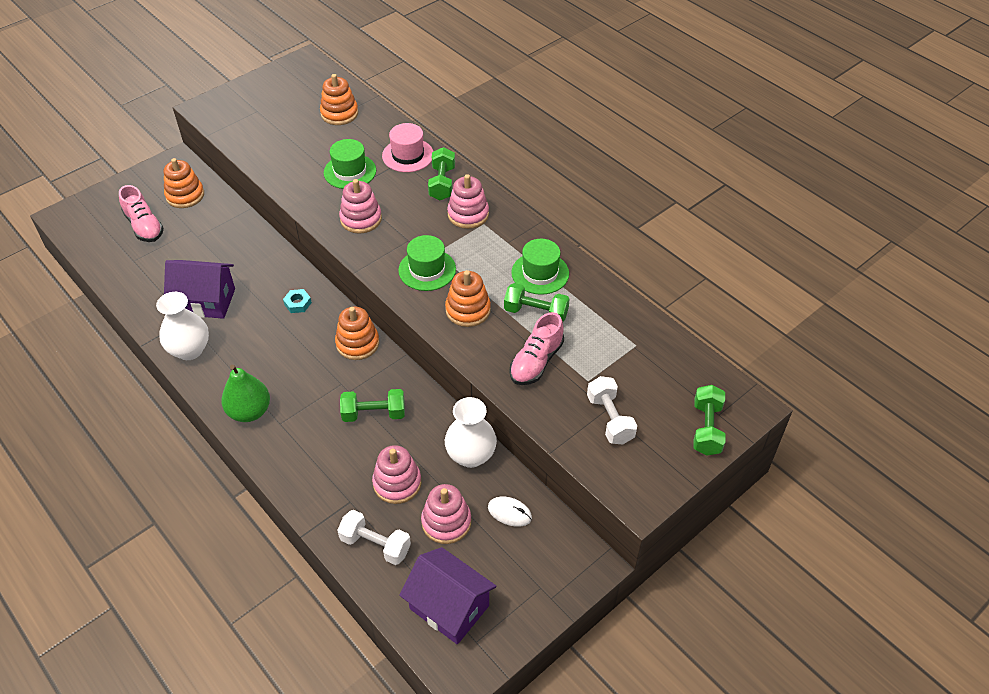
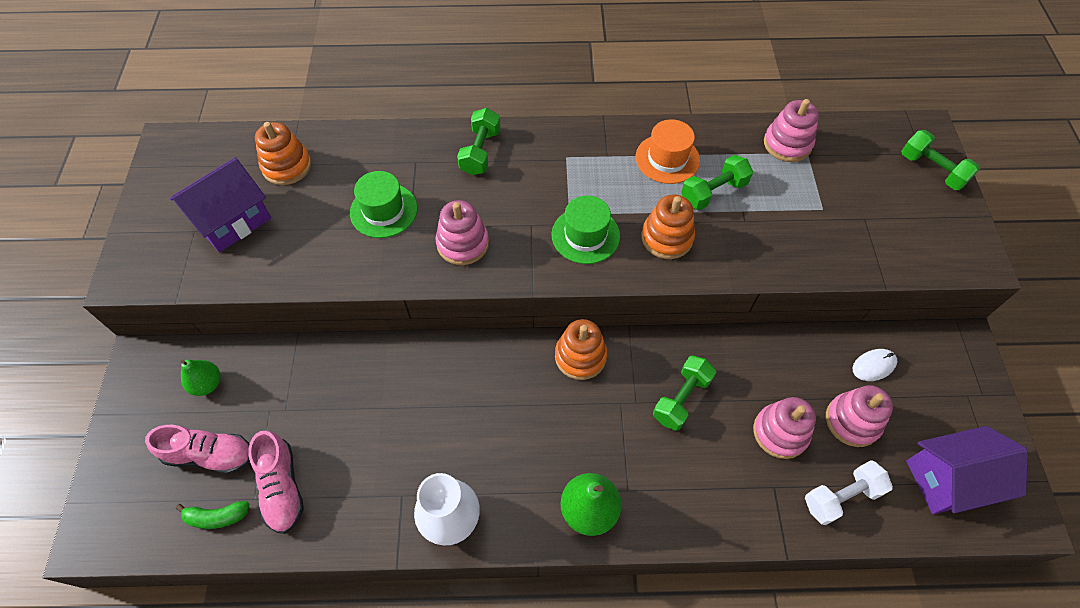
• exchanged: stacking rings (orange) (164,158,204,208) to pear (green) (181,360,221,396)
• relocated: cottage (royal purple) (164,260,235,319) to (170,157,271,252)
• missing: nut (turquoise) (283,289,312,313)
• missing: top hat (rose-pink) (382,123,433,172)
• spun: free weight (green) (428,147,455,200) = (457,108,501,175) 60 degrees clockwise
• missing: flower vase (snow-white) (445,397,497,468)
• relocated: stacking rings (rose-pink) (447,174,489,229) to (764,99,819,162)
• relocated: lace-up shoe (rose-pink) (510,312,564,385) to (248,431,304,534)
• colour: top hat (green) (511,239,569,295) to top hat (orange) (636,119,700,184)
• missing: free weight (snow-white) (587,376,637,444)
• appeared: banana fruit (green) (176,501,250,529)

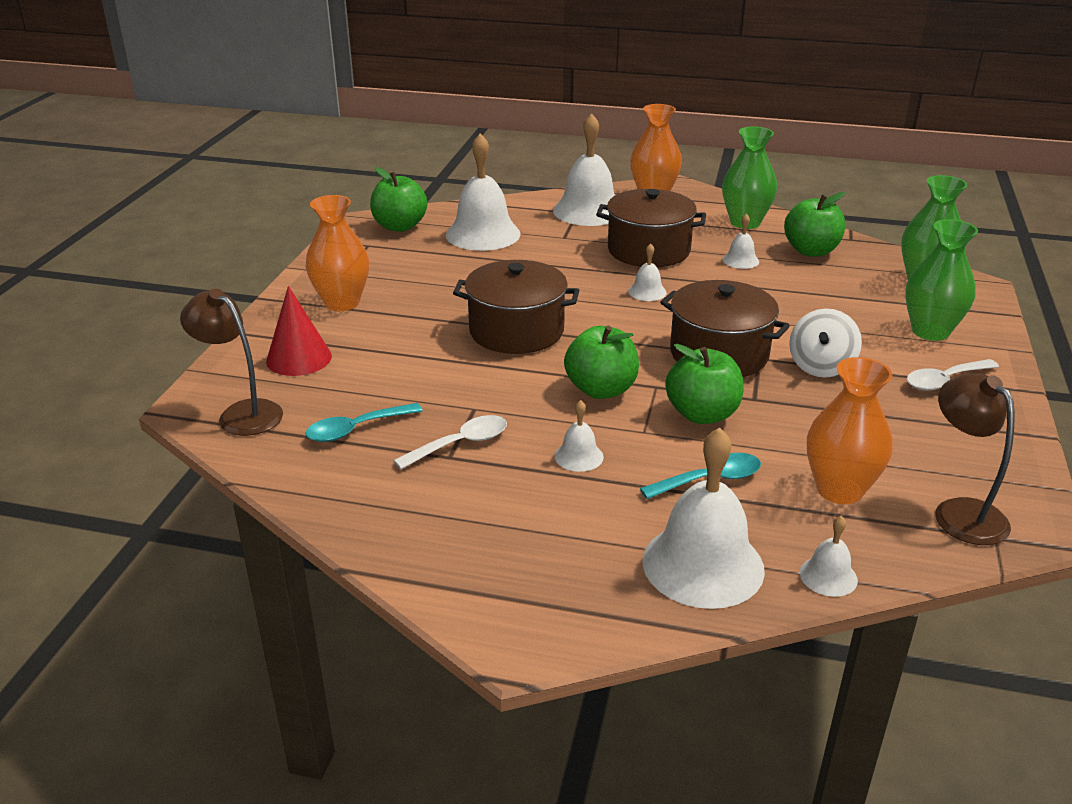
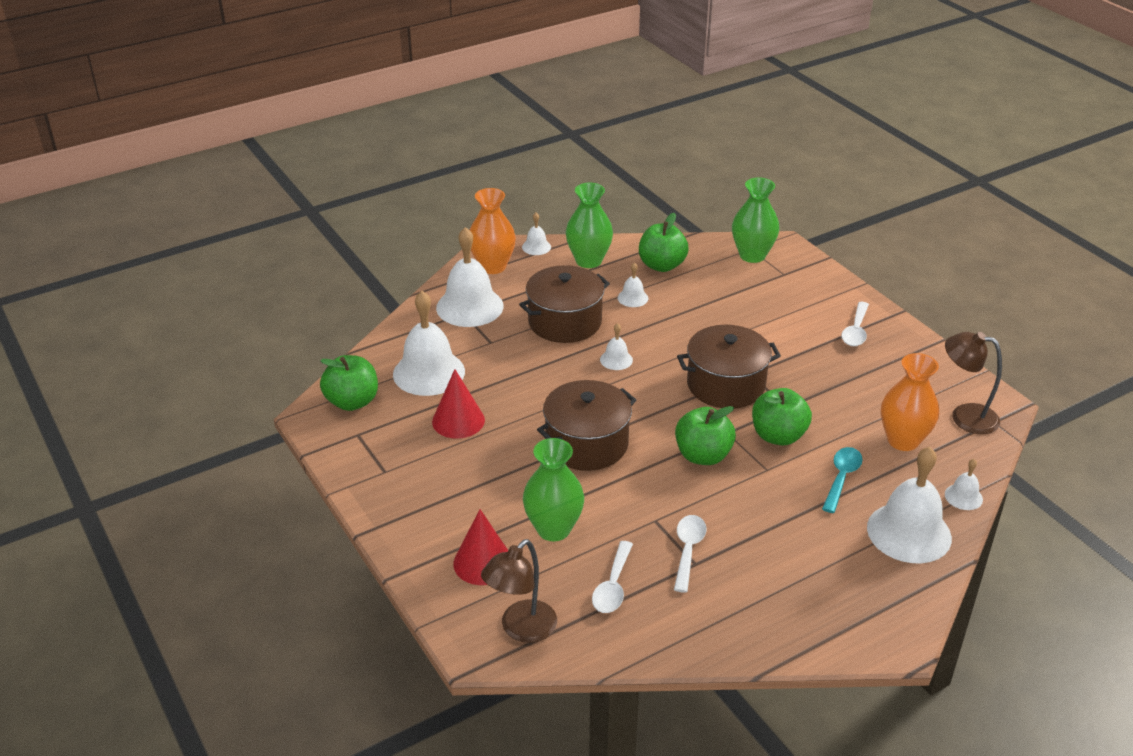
• spun: lamp (brown) (180,289,283,436) = (481,539,557,643) 45 degrees counterclockwise
• colour: spoon (turquoise) (305,403,423,442) to spoon (snow-white) (592,541,633,613)
• missing: flower vase (orange) (306,195,369,311)
• relocated: bell (snow-white) (555,400,604,472) to (522,213,551,255)
• missing: toy top (snow-white) (789,308,862,377)
• relocated: flower vase (green) (905,219,978,341) to (523,438,584,541)
• appeared: solid cone (red) (432,369,485,439)

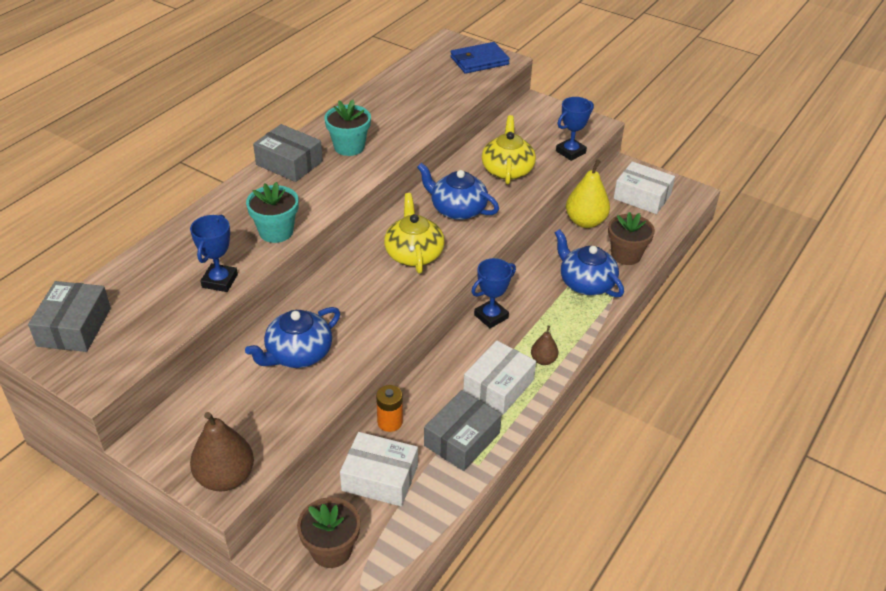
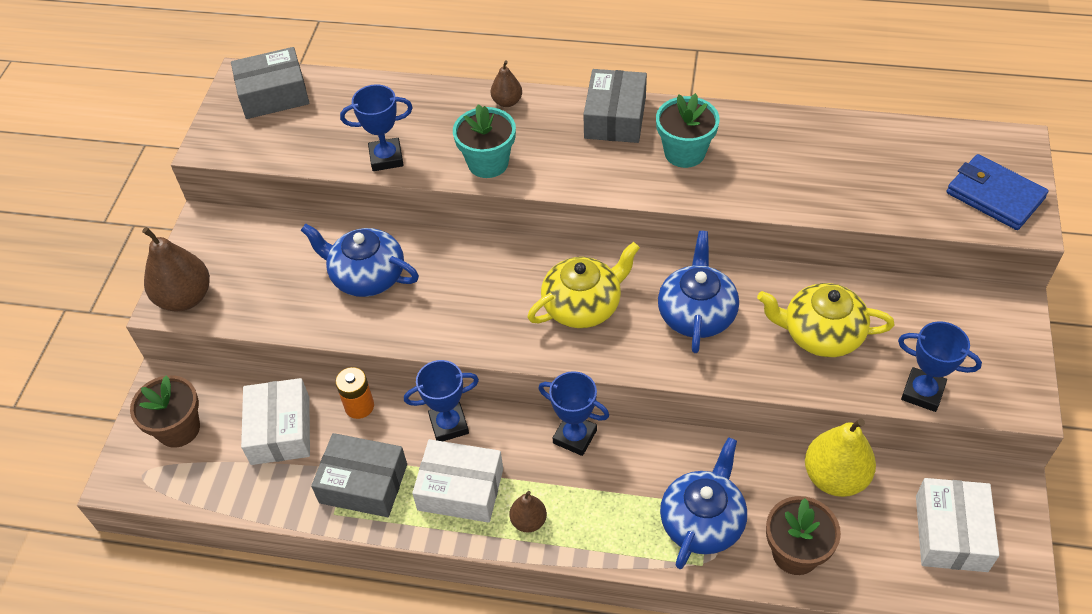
• spun: tea pot (yellow) (482,115,536,185) = (757,283,894,357) 150 degrees counterclockwise
• appeared: trophy (blue) (404,360,479,441)
• appeared: pear (brown) (491,60,522,107)

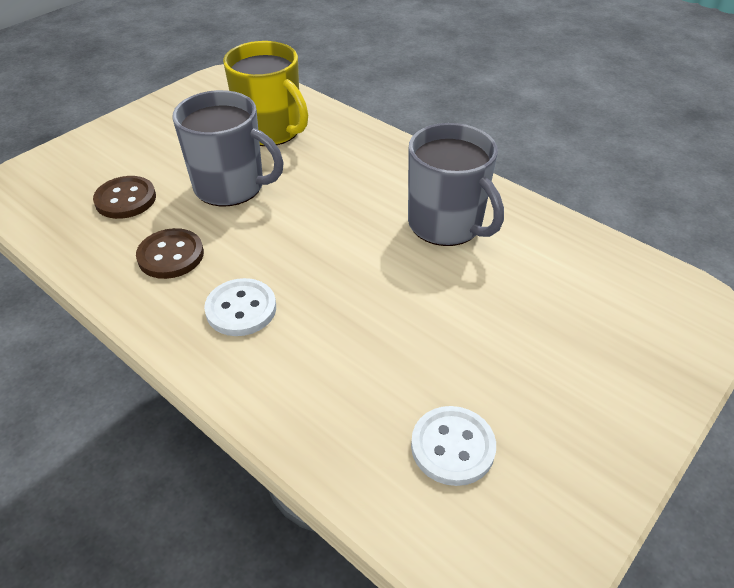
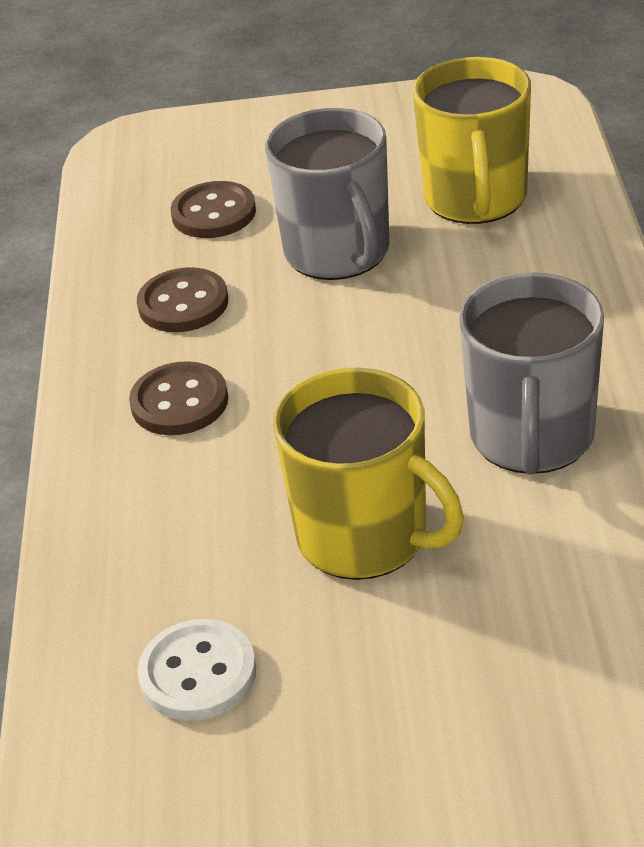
• colour: button (snow-white) (204,278,276,336) to button (brown) (129,361,228,435)
• appeared: mug (yellow) (273,368,464,580)

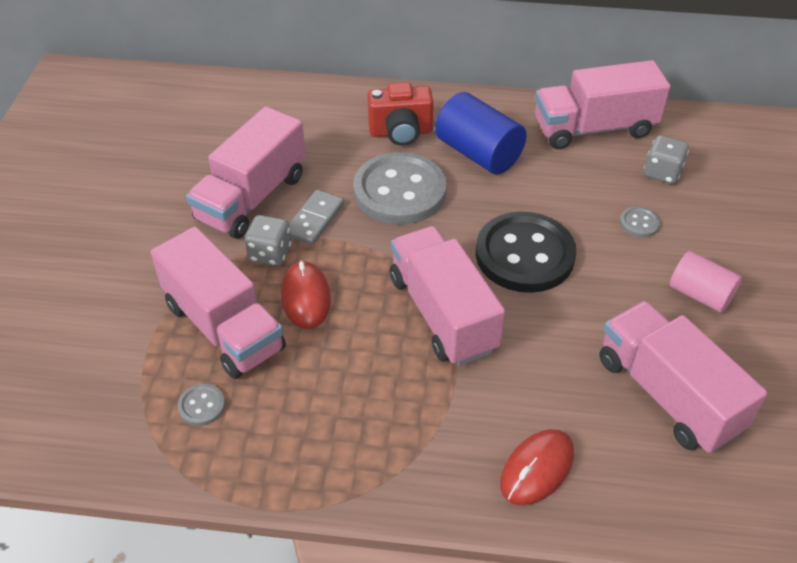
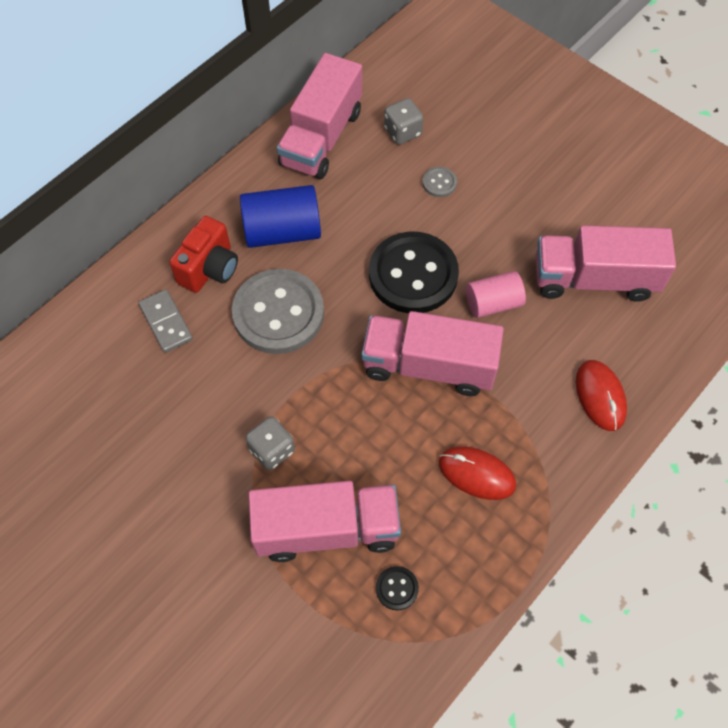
• colour: button (ash-grey) (178,384,225,426) to button (jet-black) (376,566,419,610)
• missing: lorry (rose-pink) (186,106,306,239)
• relocated: PC mouse (red) (281,260,331,329) to (439,446,516,500)
• relocated: domino (ash-grey) (289,190,344,245) to (139,289,193,353)
• relocated: cylinder (rose-pink) (670,251,742,313) to (466,271,526,318)

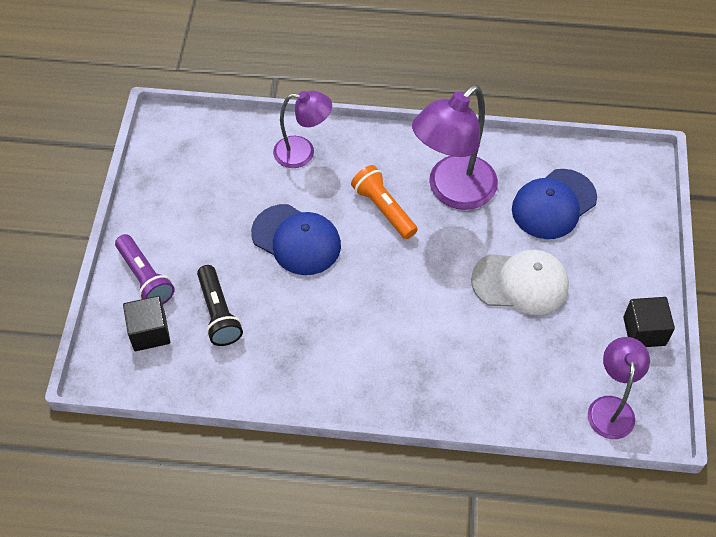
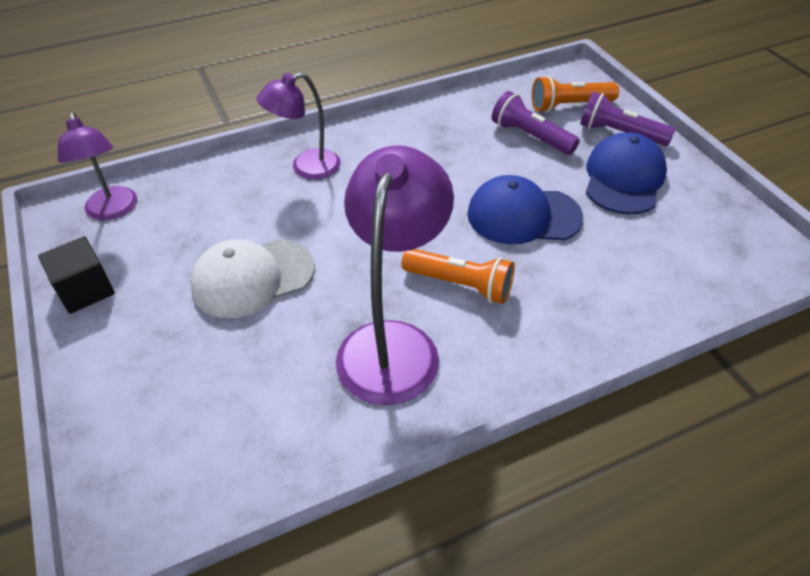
• exchanged: cube (jet-black) (123,296,170,351) to torch (orange) (532,76,619,112)
• colour: torch (jet-black) (197,265,243,346) to torch (royal purple) (492,91,580,155)
• relocated: lamp (royal purple) (273,91,332,168) to (257,72,341,179)
• relocated: cap (blue) (512,169,597,239) to (586,132,667,215)

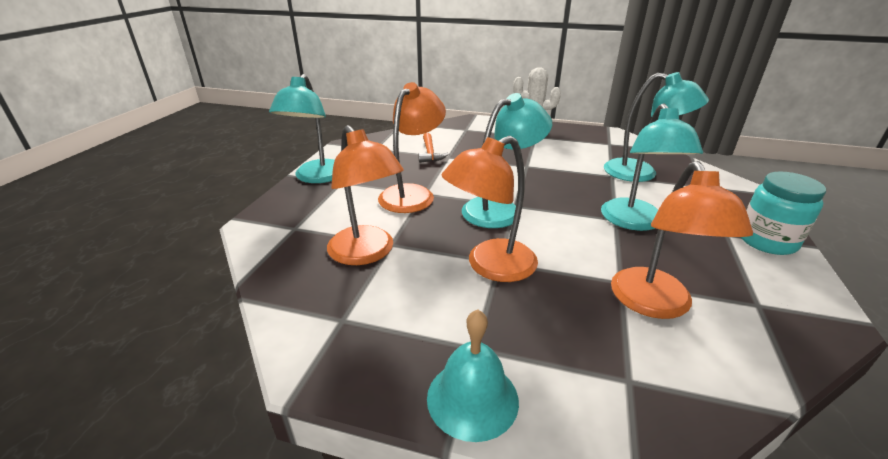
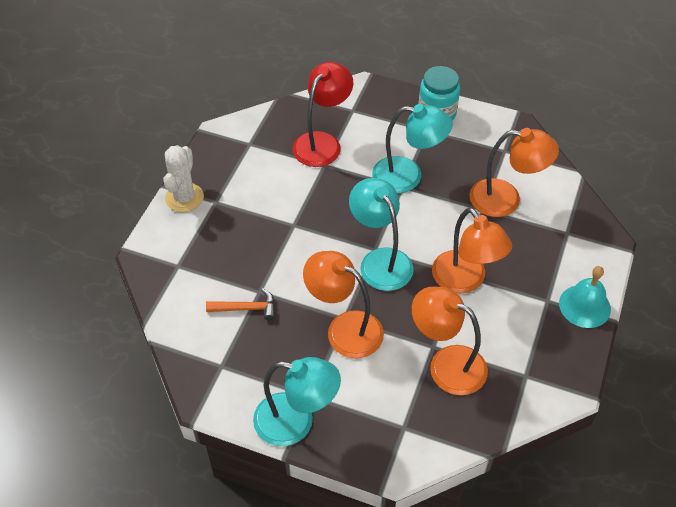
• spun: lamp (orange) (327,125,404,265) = (412,286,488,395) 120 degrees counterclockwise
• colour: lamp (turquoise) (604,72,709,182) to lamp (red) (292,62,353,167)

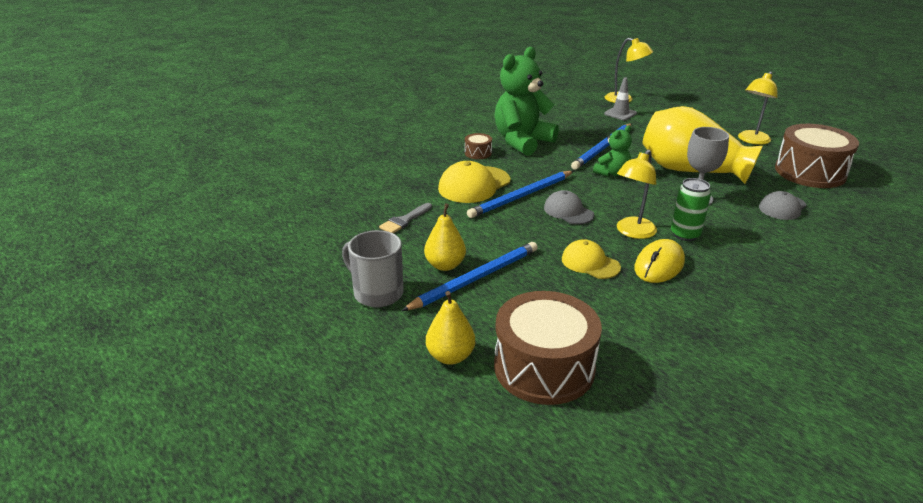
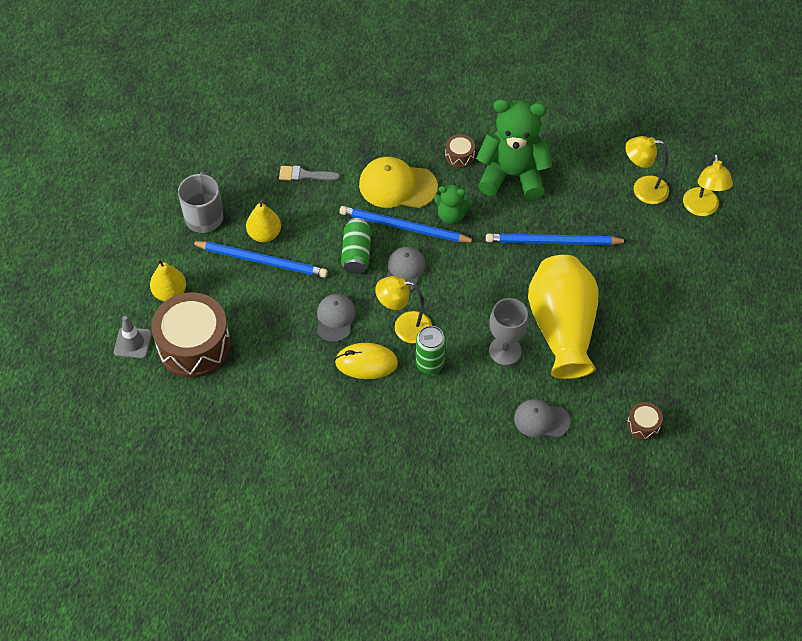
• colour: cap (yellow) (562,239,621,279) to cap (ash-grey) (317,294,356,342)
• relocated: stuffed bear (green) (593,125,632,177) to (433,184,472,224)
• relocated: road cone (ash-grey) (604,77,637,120) to (114,316,152,359)
• relocated: lamp (yellow) (738,71,777,145) to (625,136,669,204)
• size: toy drum (brown) (775,124,859,188) = (627,402,663,440) x0.43
• appeared: tin (green) (341,218,371,274)

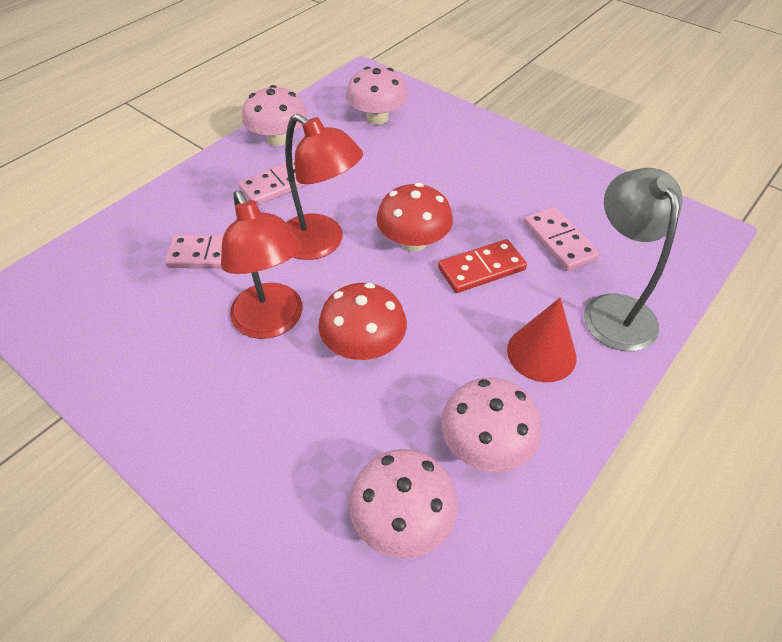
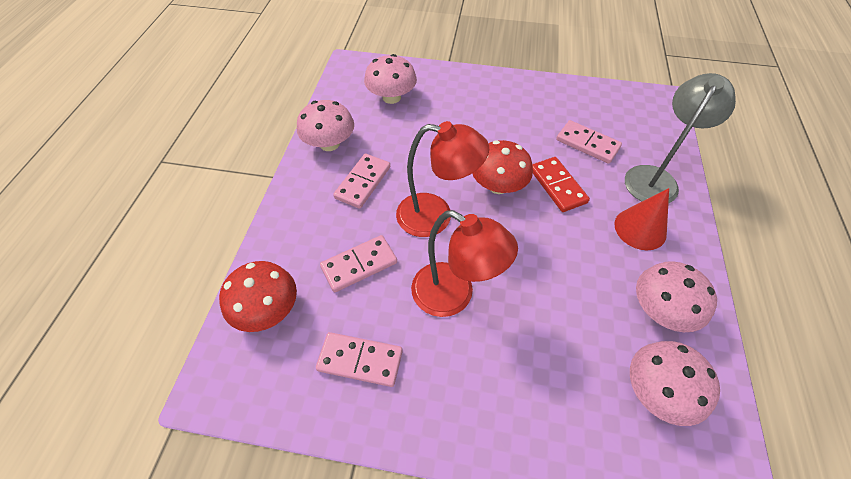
• relocated: mushroom (red) (318,283,407,360) to (219,261,297,332)
• spun: domino (red) (438,239,527,293) = (532,157,590,212) 60 degrees counterclockwise
• spun: lamp (ash-grey) (584,168,683,351) = (625,73,736,204) 75 degrees clockwise
• appeared: domino (rose-pink) (316,332,403,387)

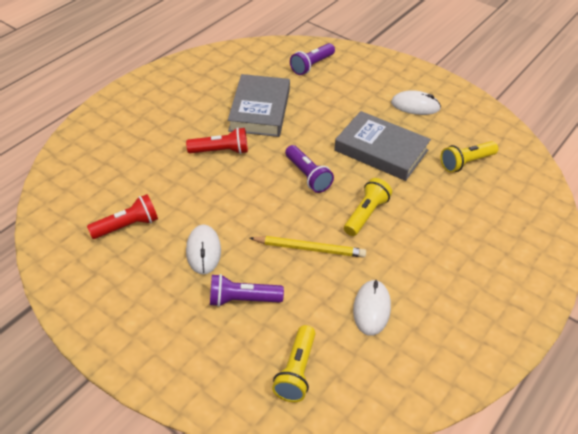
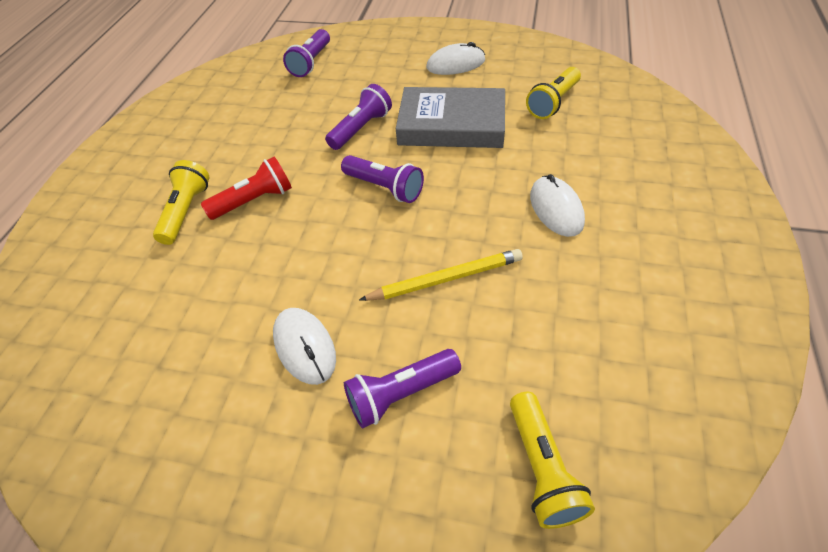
• missing: torch (red) (87,194,158,239)
• missing: hardcover (ash-grey) (228,74,290,137)
• relocated: torch (yellow) (344,178,392,236) to (153,160,209,245)
• relocated: PC mouse (snow-white) (353,280,391,336) to (530,174,585,237)
• appeared: torch (royal purple) (325,84,392,150)

